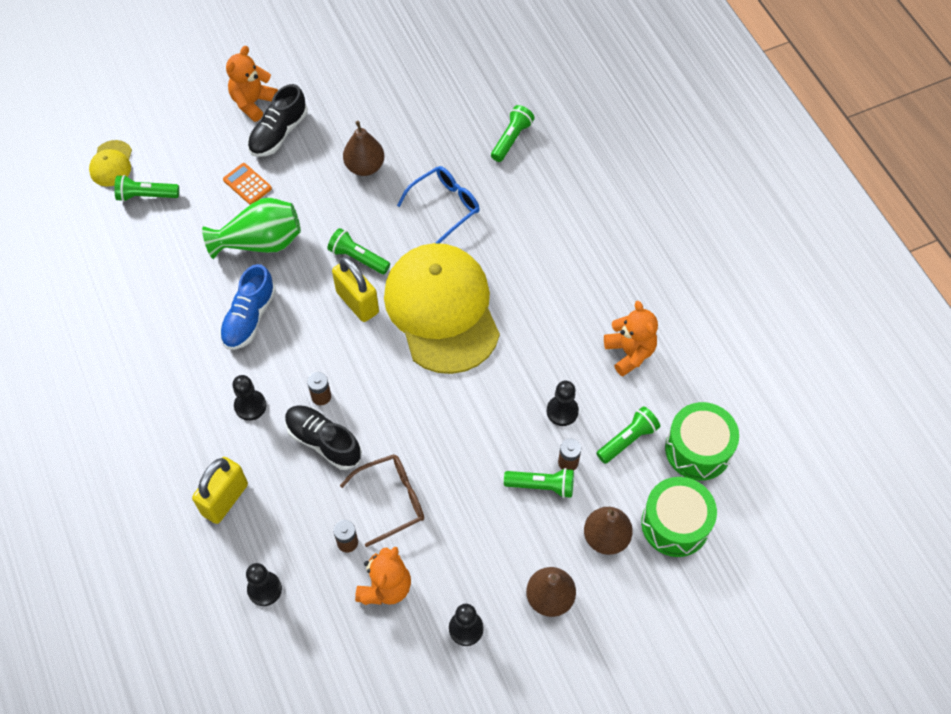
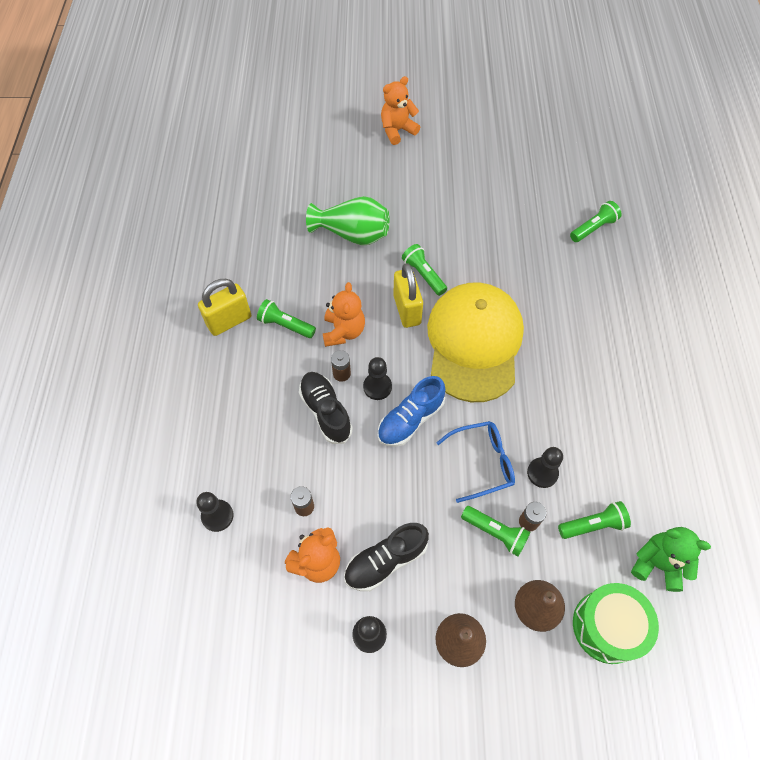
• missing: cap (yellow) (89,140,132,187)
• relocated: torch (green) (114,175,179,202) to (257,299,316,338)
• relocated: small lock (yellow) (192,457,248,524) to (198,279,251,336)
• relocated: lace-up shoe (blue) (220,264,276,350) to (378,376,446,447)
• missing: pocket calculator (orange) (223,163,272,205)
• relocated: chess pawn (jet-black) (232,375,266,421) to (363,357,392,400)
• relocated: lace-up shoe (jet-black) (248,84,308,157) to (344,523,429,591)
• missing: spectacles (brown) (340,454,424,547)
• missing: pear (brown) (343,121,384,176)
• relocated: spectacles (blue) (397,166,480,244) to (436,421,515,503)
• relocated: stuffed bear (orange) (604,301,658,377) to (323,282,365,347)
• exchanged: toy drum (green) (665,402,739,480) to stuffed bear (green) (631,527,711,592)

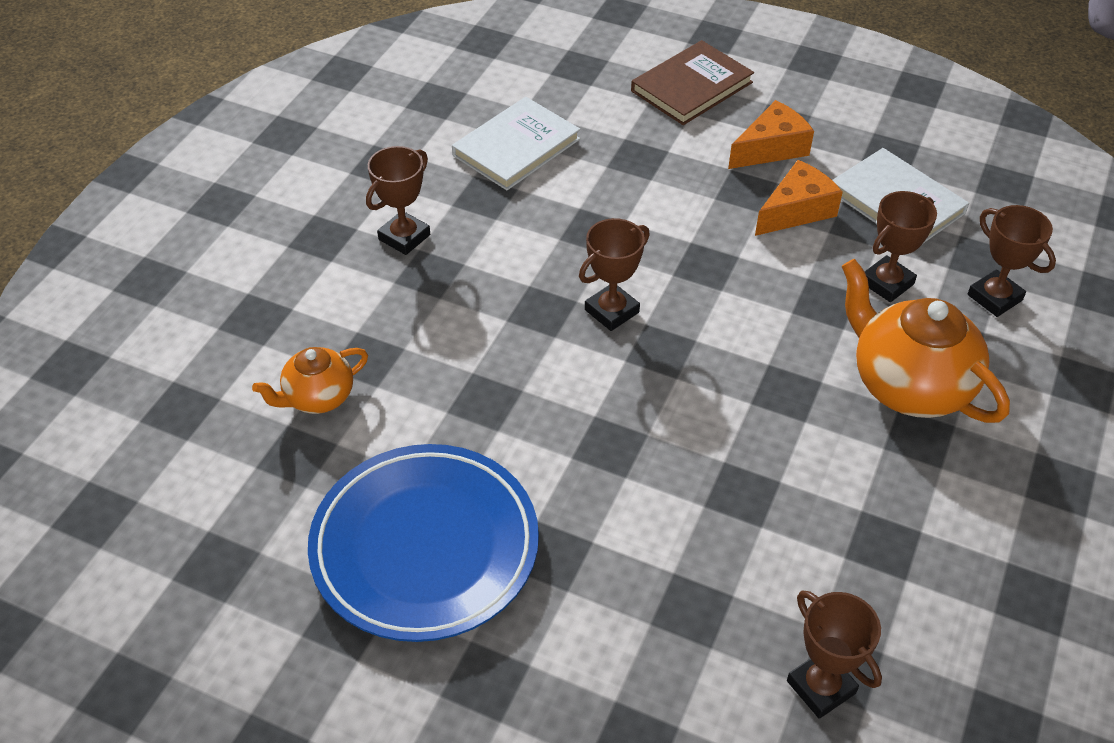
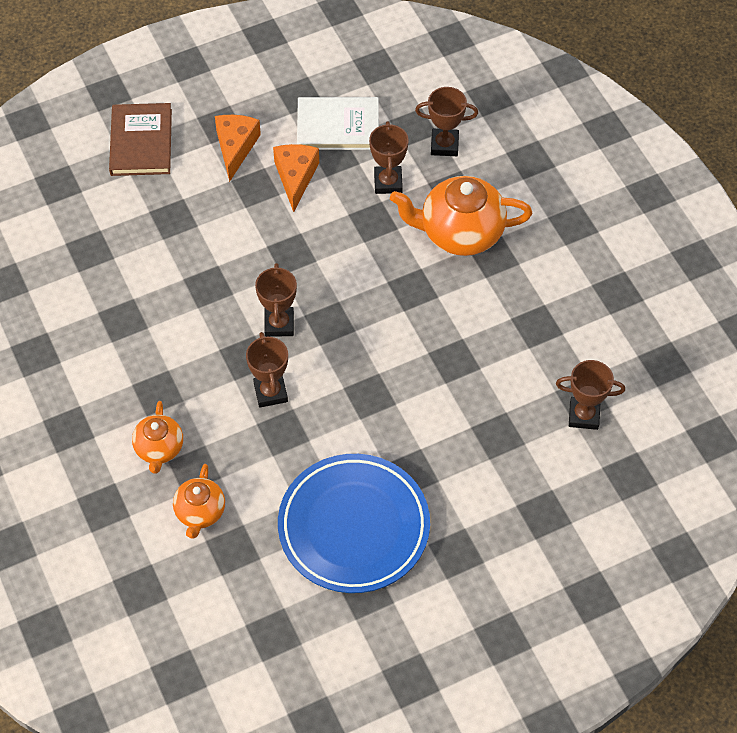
• relocated: trophy (brown) (366,146,430,255) to (246,332,288,407)
• missing: hardcover (snow-white) (452,97,581,190)
• appeared: tea pot (orange) (132,401,183,474)

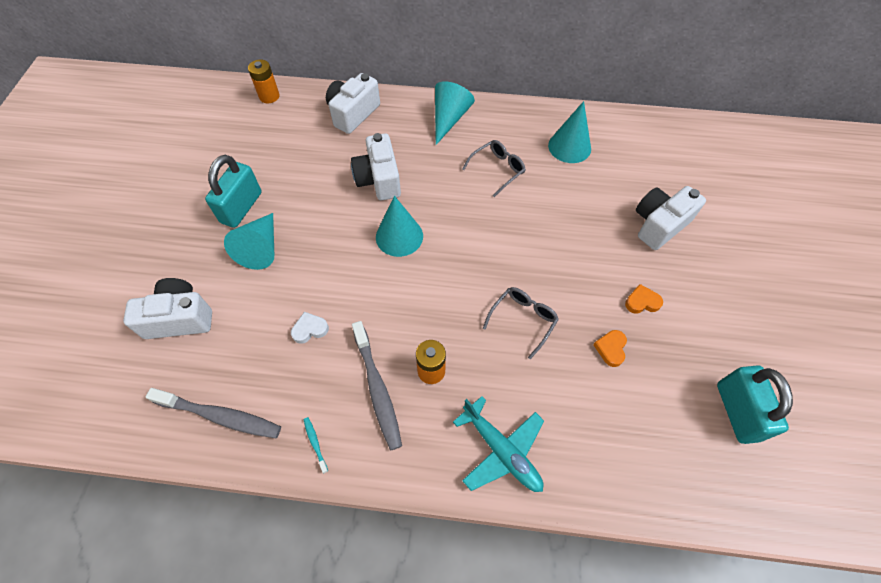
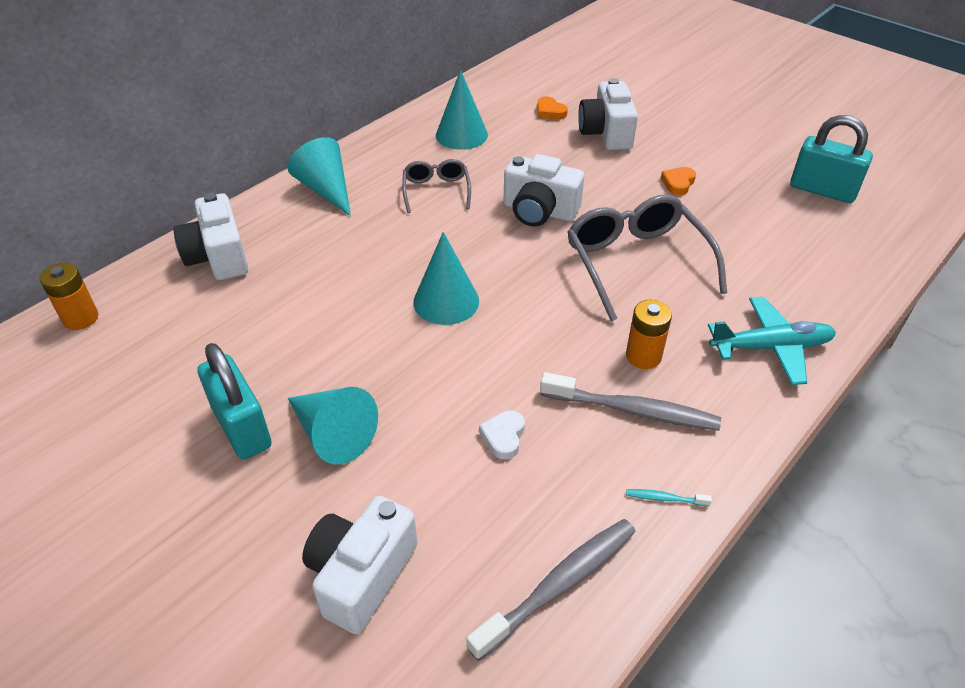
• relocated: camera (snow-white) (351,133,401,200) to (503,154,584,227)
• size: spectacles (ash-grey) (483,287,559,359) = (567,194,727,322) x1.83
• relocated: heart (orange) (593,330,627,367) to (537,96,568,120)

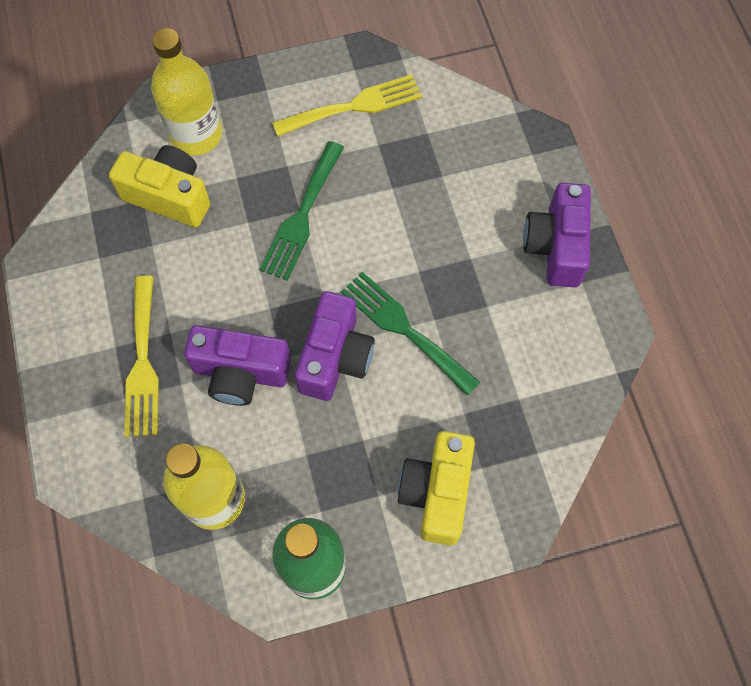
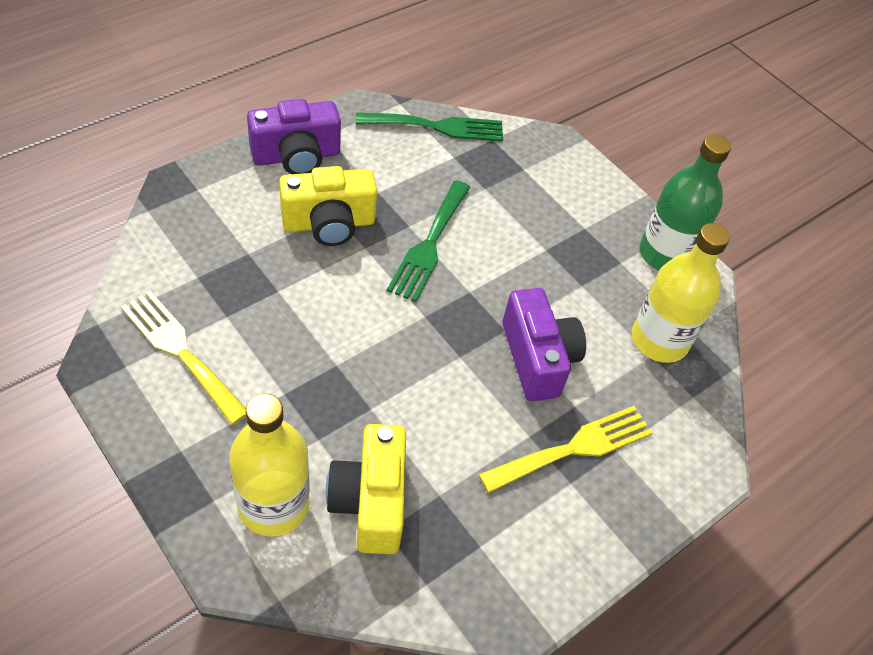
• relocated: dinner fork (green) (259,141,344,281) to (356,112,503,142)
• missing: camera (royal purple) (295,291,375,401)
• relocated: camera (yellow) (397,431,475,546) to (279,166,377,246)

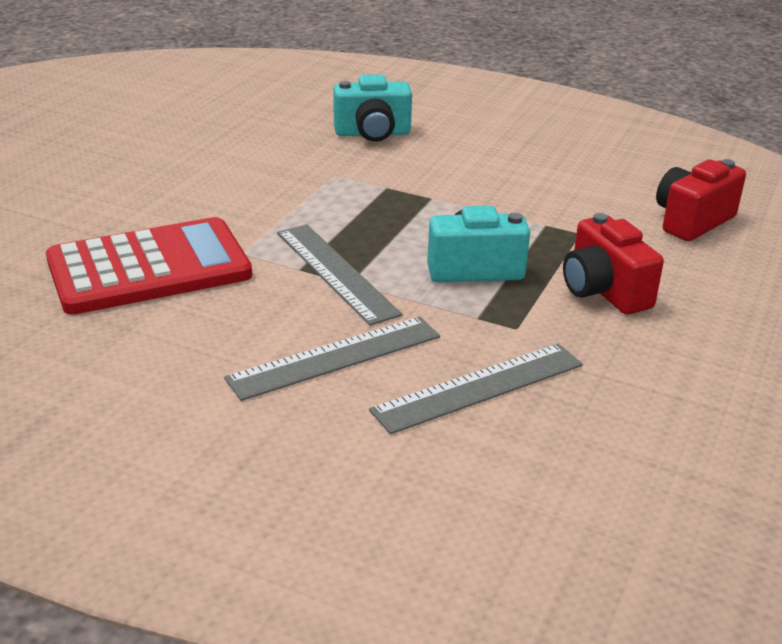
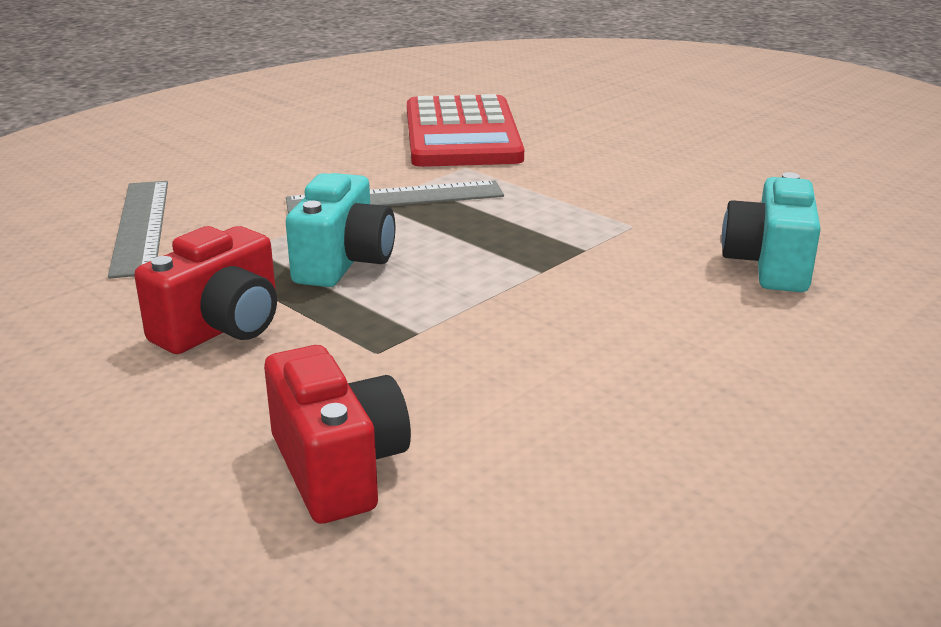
• missing: ruler (ash-grey) (224,317,440,401)
• spun: camera (red) (563,213,664,315) = (134,226,277,354) 135 degrees clockwise

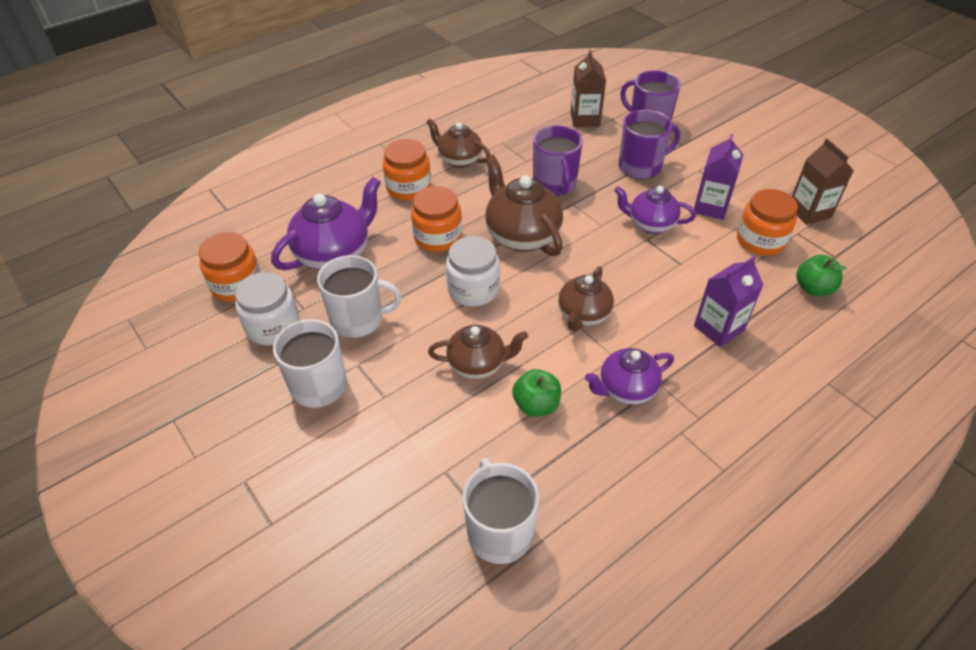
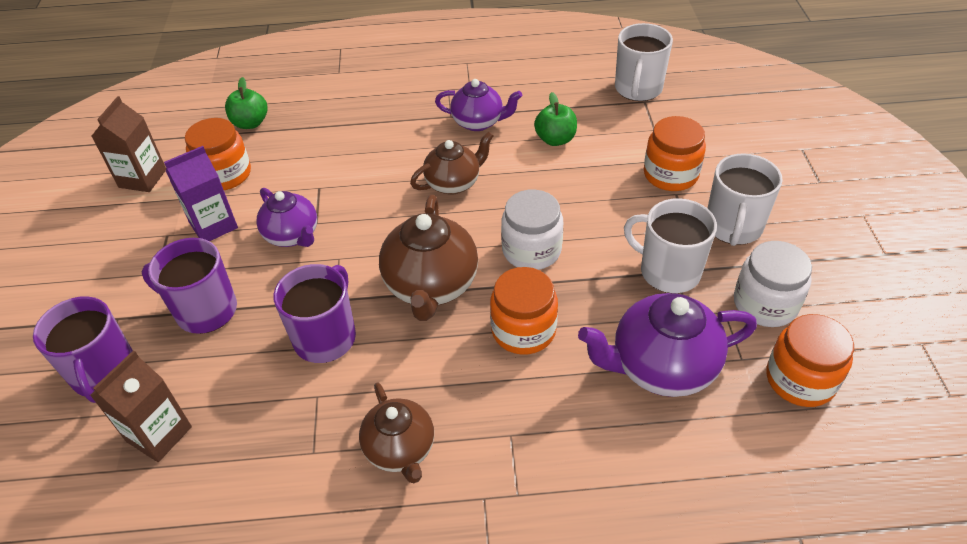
• relocated: jar (orange) (383,139,431,201) to (644,116,706,191)
• missing: tea pot (brown) (428,325,528,379)
• missing: juice carton (royal purple) (694,256,764,347)

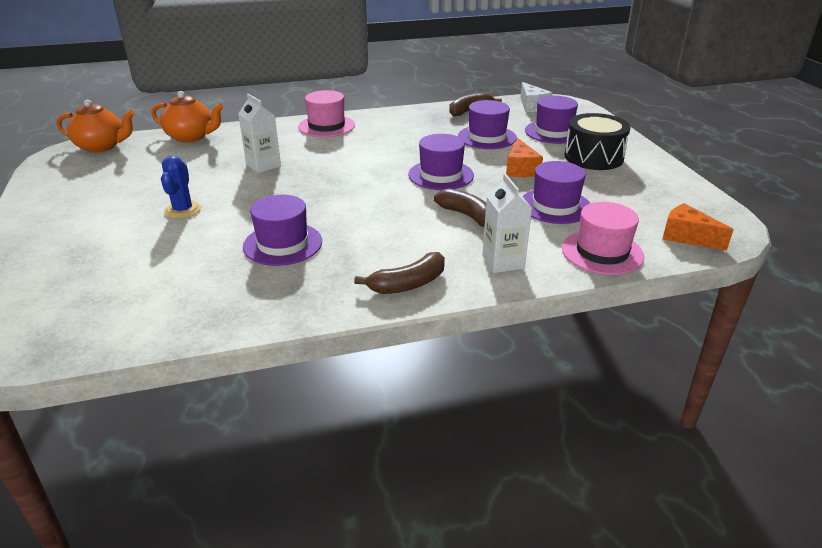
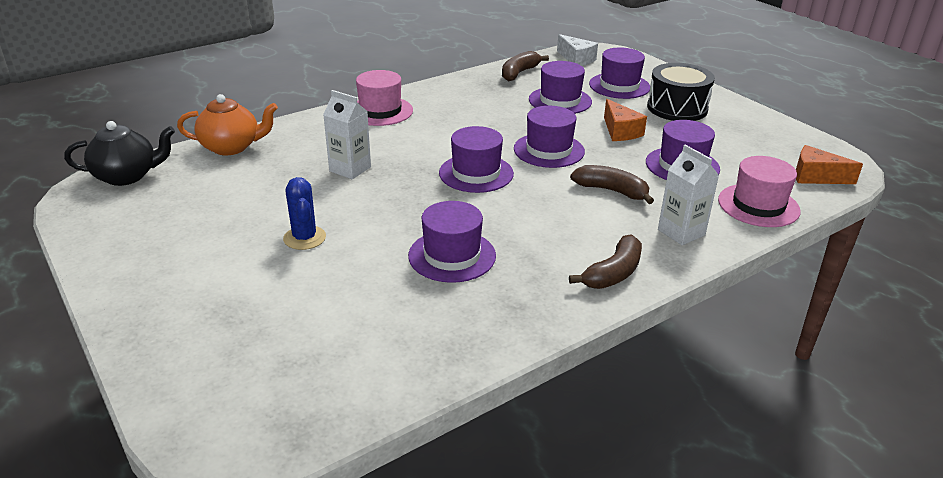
• colour: tea pot (orange) (56,100,134,153) to tea pot (jet-black) (64,121,175,186)
• appeared: top hat (royal purple) (439,126,514,193)

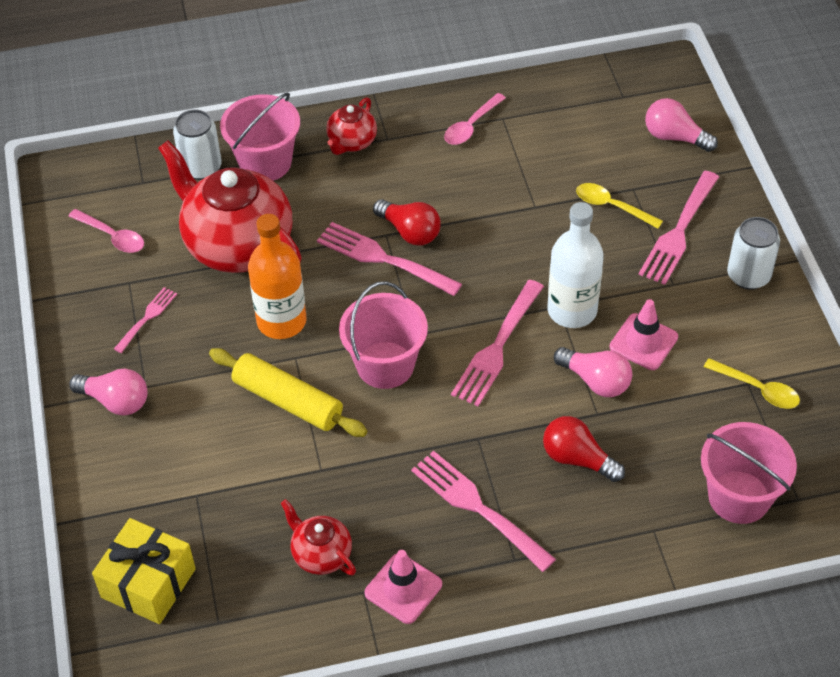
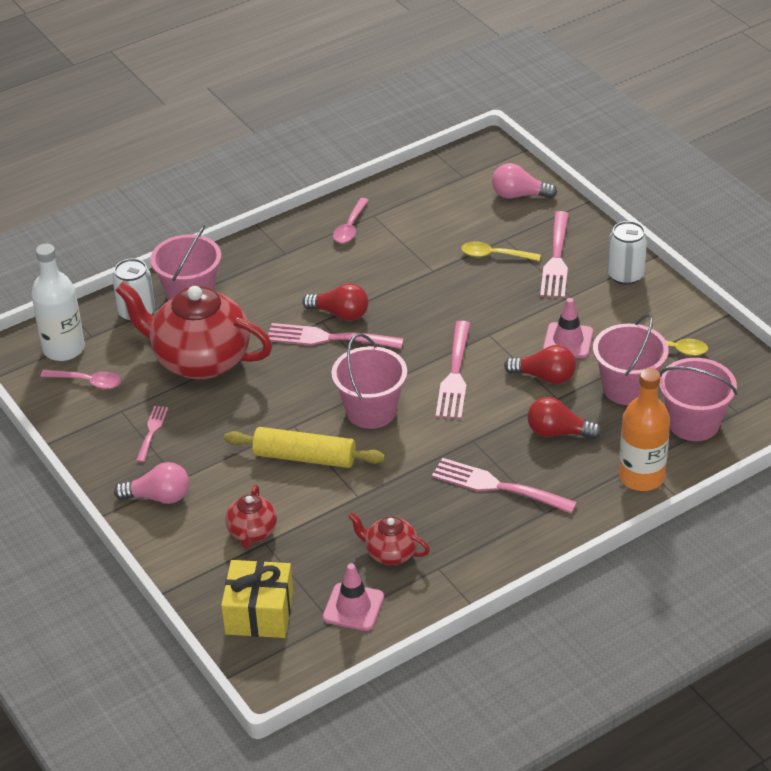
• relocated: bottle (orange) (248,214,307,339) to (619,368,670,491)
• relocated: tea pot (red) (326,97,377,155) to (225,485,277,548)
• relocated: road cone (rose-pink) (365,550,442,624) to (323,563,384,631)
• relocated: bottle (snow-white) (547,202,604,328) to (31,244,85,361)
• colour: bulb (rose-pink) (554,347,632,397) to bulb (red) (504,345,576,384)
• appeared: pail (rose-pink) (593,314,669,405)

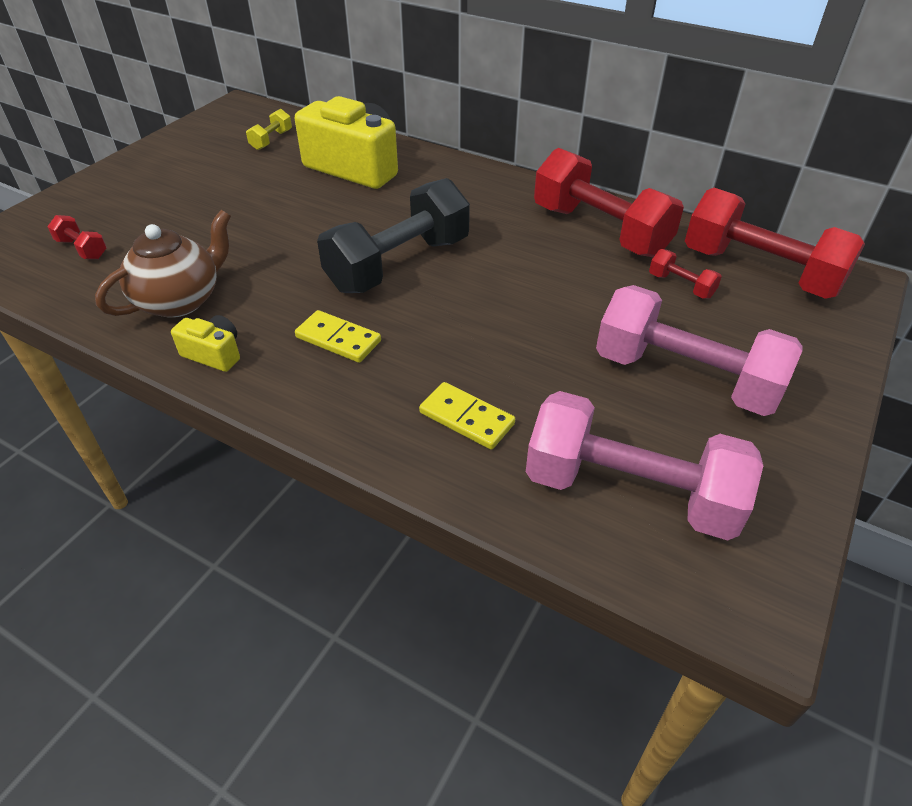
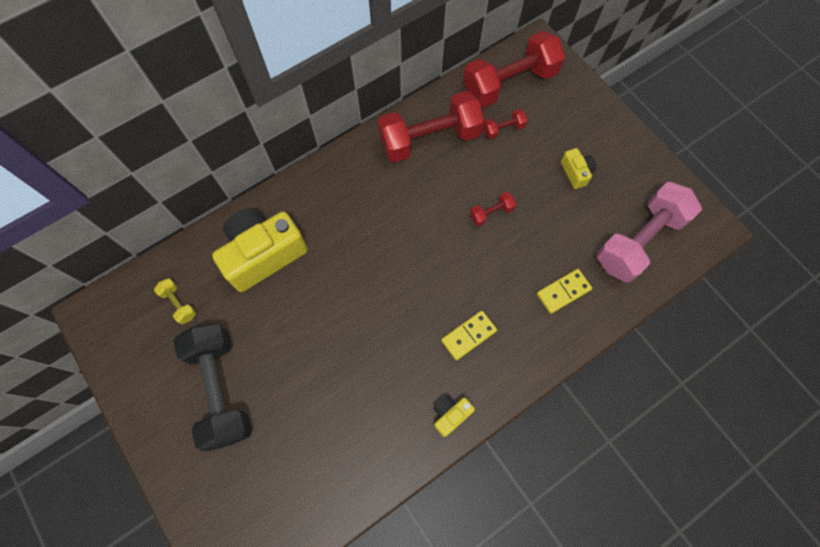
• relocated: free weight (red) (47,215,107,259) to (470,192,516,226)
• missing: tea pot (brown) (95,210,231,318)
• relocated: free weight (jet-black) (317,178,470,293) to (173,323,252,451)
• exchanged: free weight (rose-pink) (596,285,803,416) to camera (yellow) (561,148,597,189)

